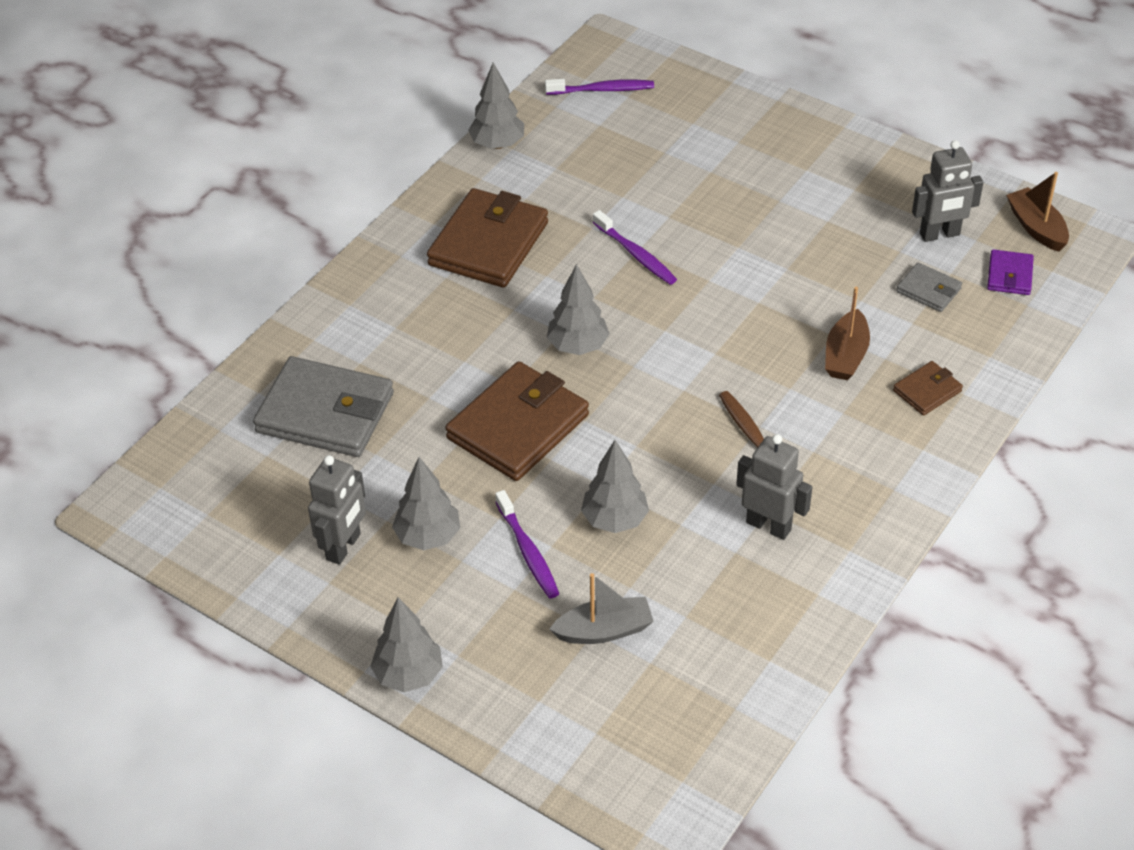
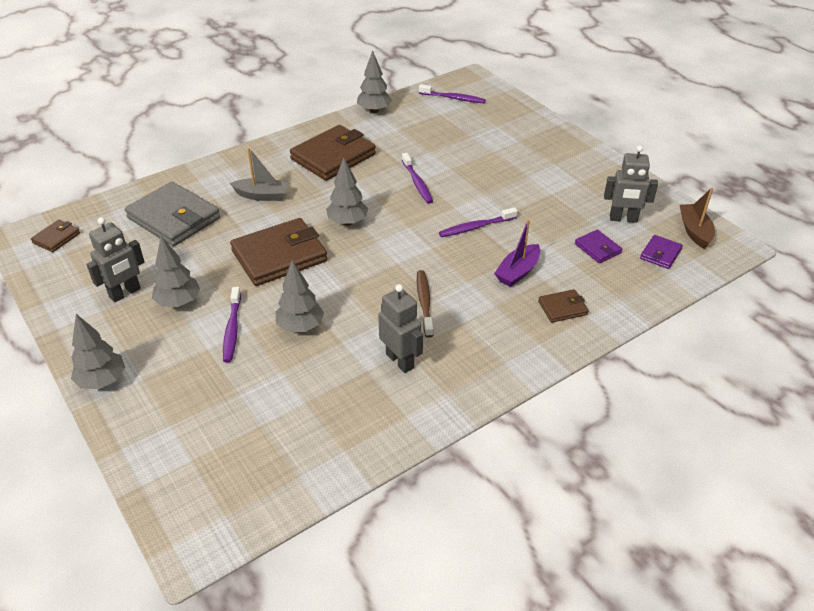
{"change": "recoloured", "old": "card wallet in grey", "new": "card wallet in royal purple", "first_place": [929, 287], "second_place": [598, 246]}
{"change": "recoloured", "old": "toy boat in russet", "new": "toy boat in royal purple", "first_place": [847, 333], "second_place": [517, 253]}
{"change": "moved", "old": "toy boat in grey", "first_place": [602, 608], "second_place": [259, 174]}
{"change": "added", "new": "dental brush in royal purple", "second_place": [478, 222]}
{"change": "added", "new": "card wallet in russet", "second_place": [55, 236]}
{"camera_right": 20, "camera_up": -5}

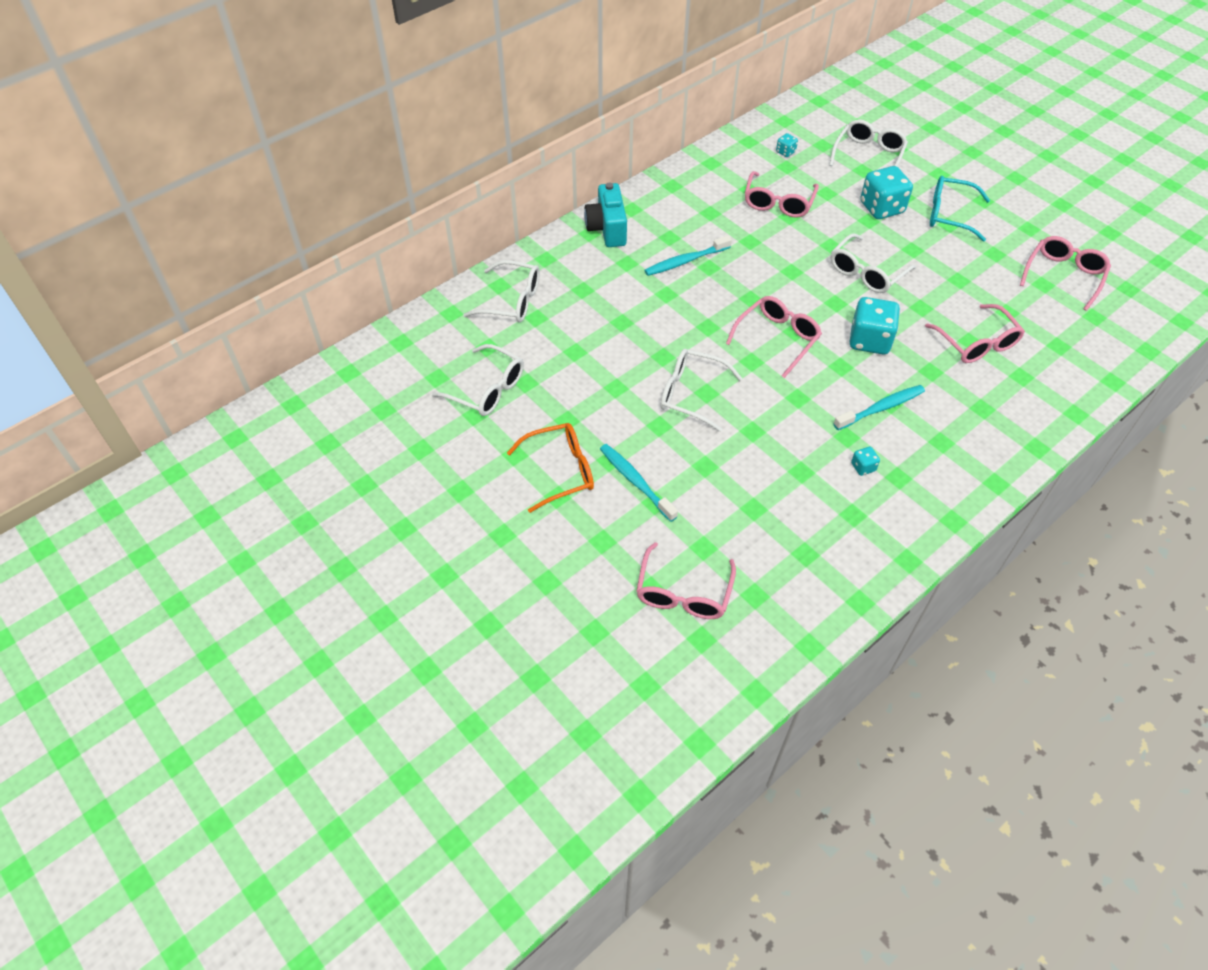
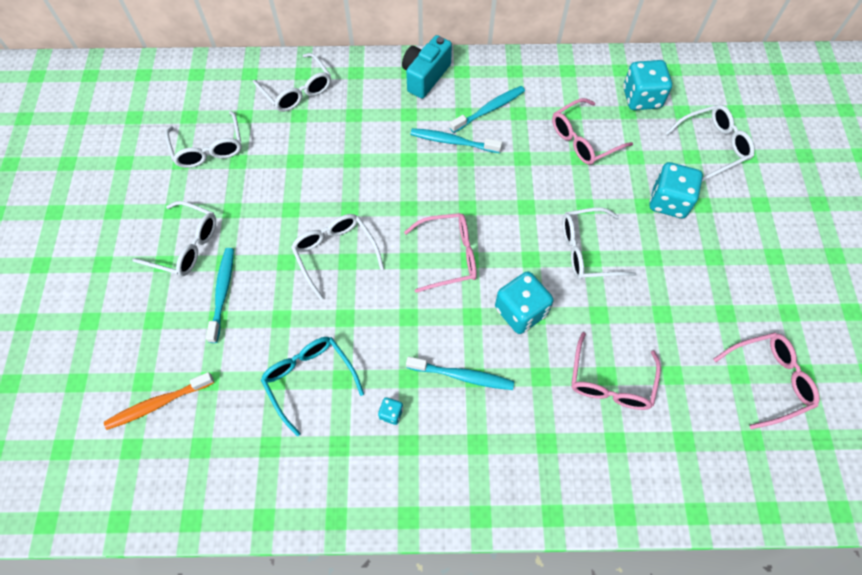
{"change": "resized", "old": "die in aqua", "first_place": [787, 145], "second_place": [647, 85], "factor": 2.19}
{"change": "moved", "old": "glasses in aqua", "first_place": [960, 208], "second_place": [312, 386]}
{"change": "recoloured", "old": "glasses in orange-coloured", "new": "glasses in white", "first_place": [550, 468], "second_place": [174, 238]}
{"change": "replaced", "old": "glasses in rose-pink", "new": "dental brush in orange-coloured", "first_place": [686, 580], "second_place": [159, 401]}
{"change": "added", "new": "dental brush in aqua", "second_place": [487, 109]}
{"camera_right": 40, "camera_up": 10}

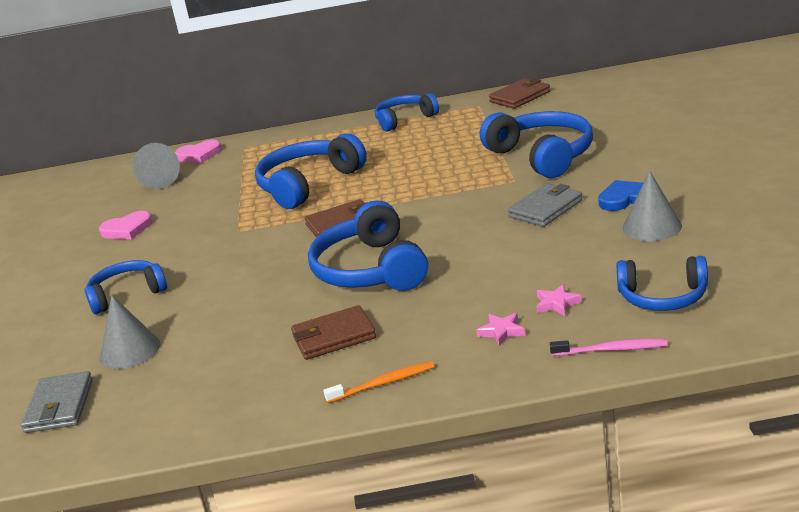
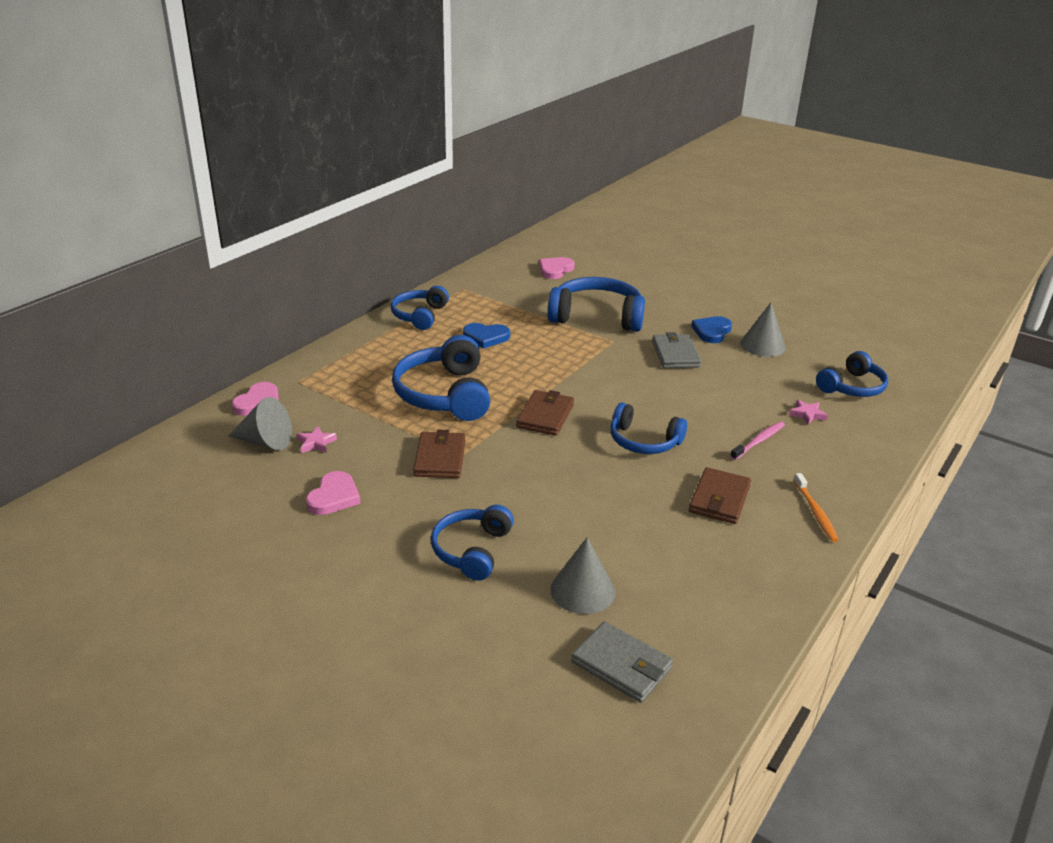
{"change": "moved", "old": "card wallet in russet", "first_place": [519, 93], "second_place": [439, 453]}
{"change": "resized", "old": "over-ear headphones in cobalt", "first_place": [368, 245], "second_place": [648, 428], "factor": 0.63}
{"change": "moved", "old": "star in rose-pink", "first_place": [500, 329], "second_place": [317, 439]}
{"change": "moved", "old": "dental brush in rose-pink", "first_place": [609, 347], "second_place": [757, 440]}
{"change": "turned", "old": "dental brush in orange-coloured", "first_place": [378, 382], "second_place": [816, 507], "degrees": 150}
{"change": "added", "new": "love heart in rose-pink", "second_place": [556, 268]}
{"change": "added", "new": "love heart in cobalt", "second_place": [486, 336]}
{"camera_right": -55, "camera_up": 5}

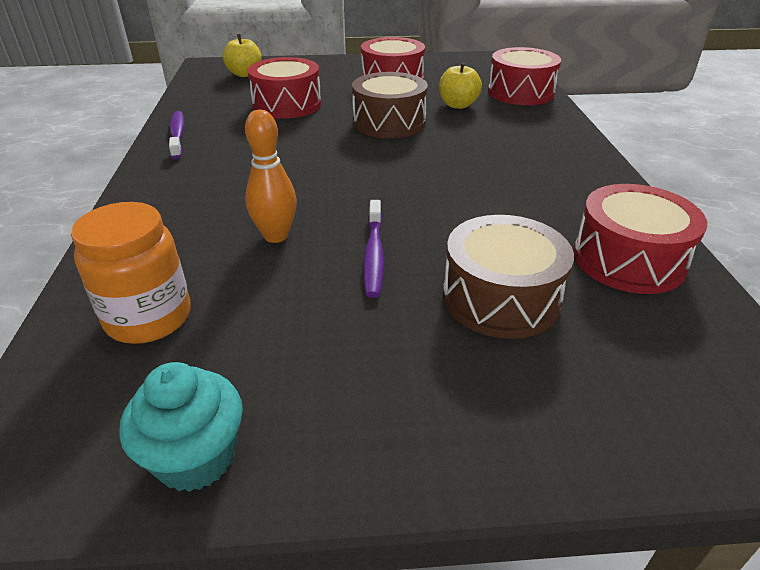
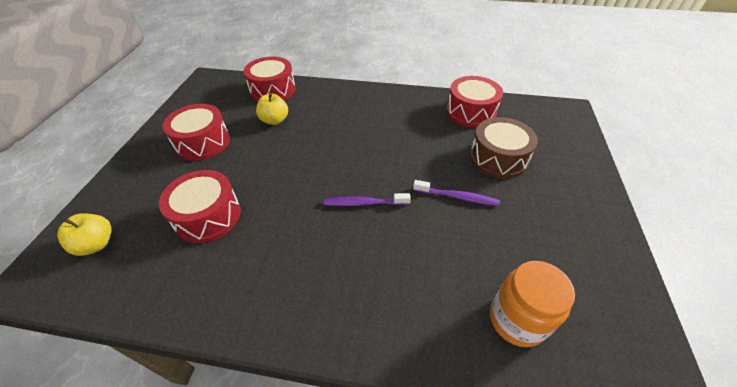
{"change": "removed", "old": "snare drum in russet", "first_place": [390, 105]}
{"change": "removed", "old": "bowling pin in orange-coloured", "first_place": [271, 176]}
{"change": "moved", "old": "dental brush in royal purple", "first_place": [176, 135], "second_place": [367, 199]}
{"change": "removed", "old": "muffin in aqua", "first_place": [181, 427]}
{"camera_right": -75, "camera_up": 10}

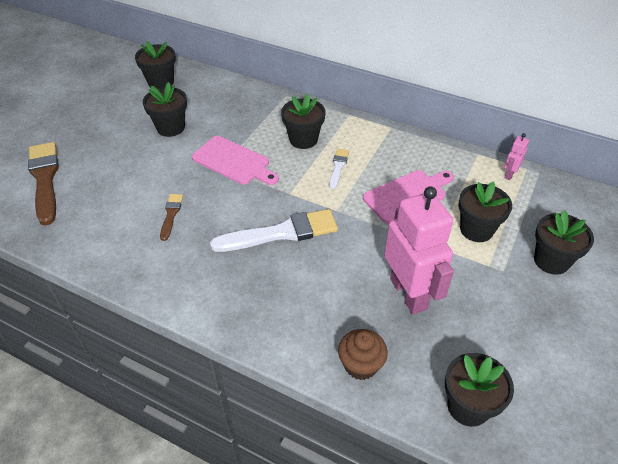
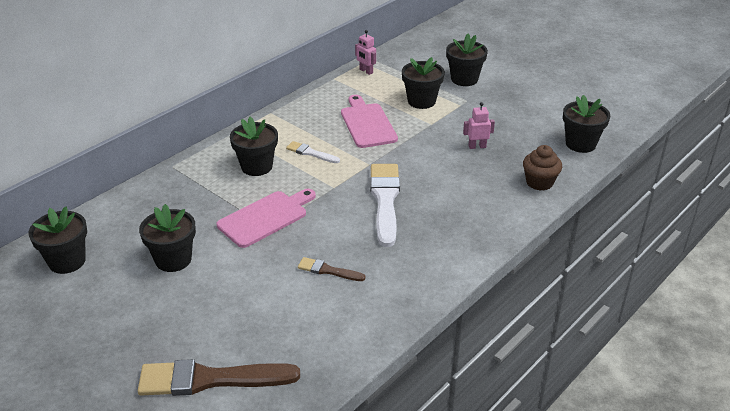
{"change": "resized", "old": "toy robot in rose-pink", "first_place": [419, 250], "second_place": [479, 125], "factor": 0.42}
{"camera_right": -75, "camera_up": -10}

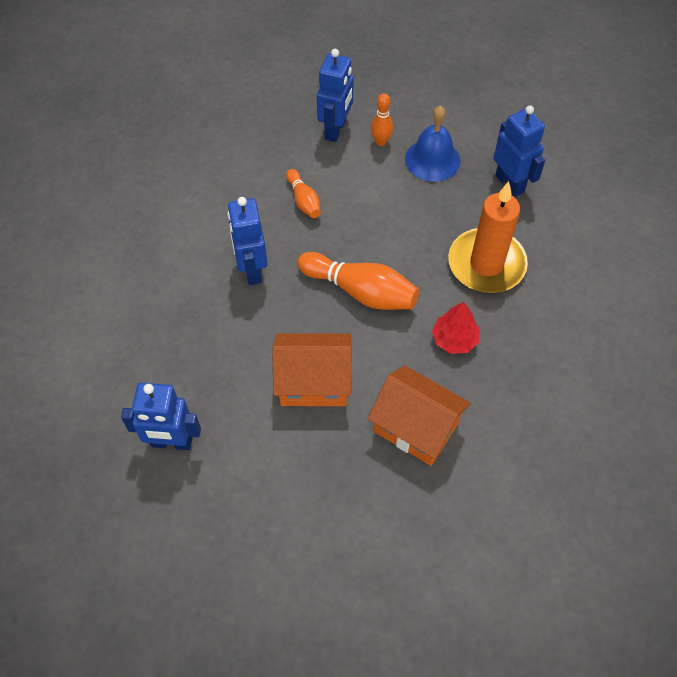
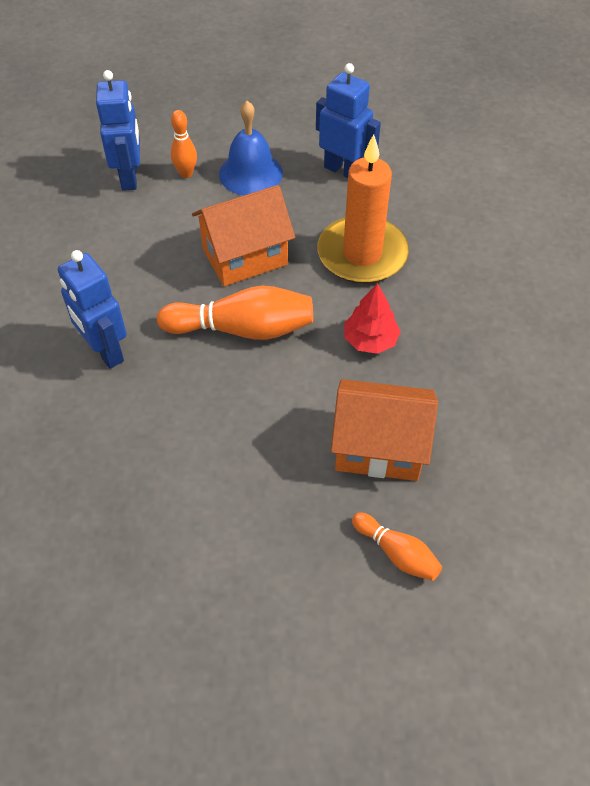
{"change": "moved", "old": "bowling pin in orange-coloured", "first_place": [303, 193], "second_place": [397, 546]}
{"change": "moved", "old": "cottage in orange-coloured", "first_place": [311, 369], "second_place": [243, 235]}
{"change": "removed", "old": "toy robot in cobalt", "first_place": [161, 416]}
{"camera_right": -25, "camera_up": -5}

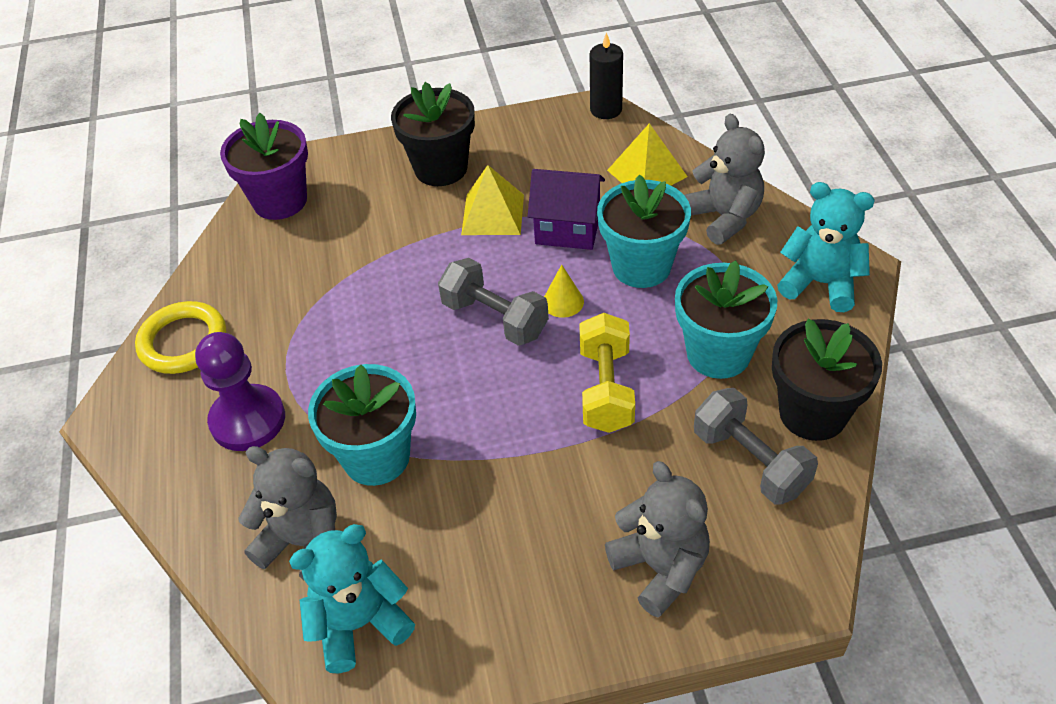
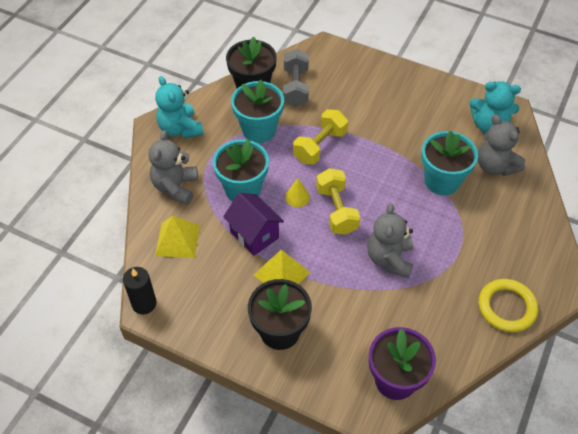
{"change": "recoloured", "old": "free weight in grey", "new": "free weight in golden", "first_place": [493, 302], "second_place": [338, 201]}
{"change": "removed", "old": "game pawn in royal purple", "first_place": [240, 391]}
{"change": "moved", "old": "teddy in grey", "first_place": [657, 539], "second_place": [390, 240]}
{"camera_right": -145, "camera_up": 5}

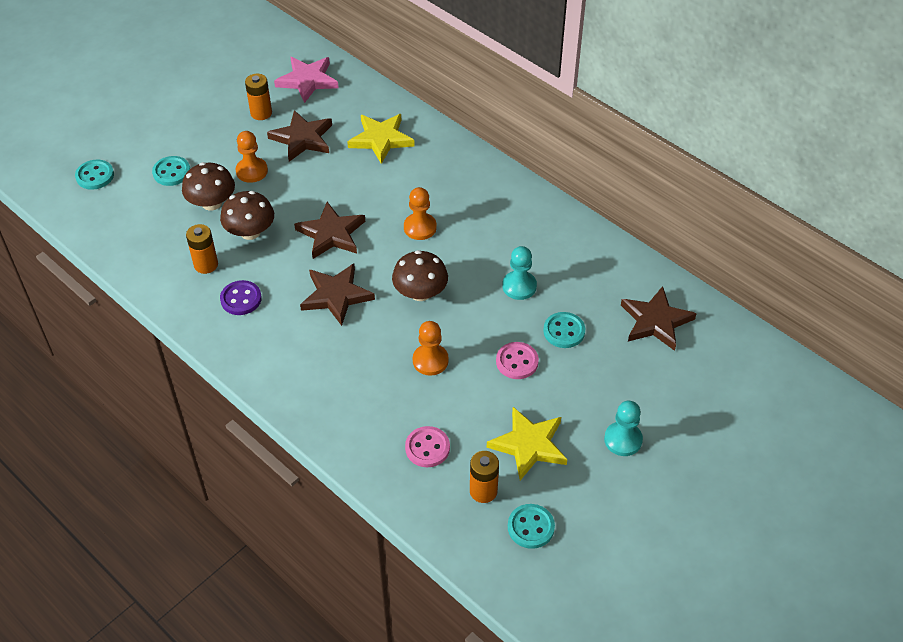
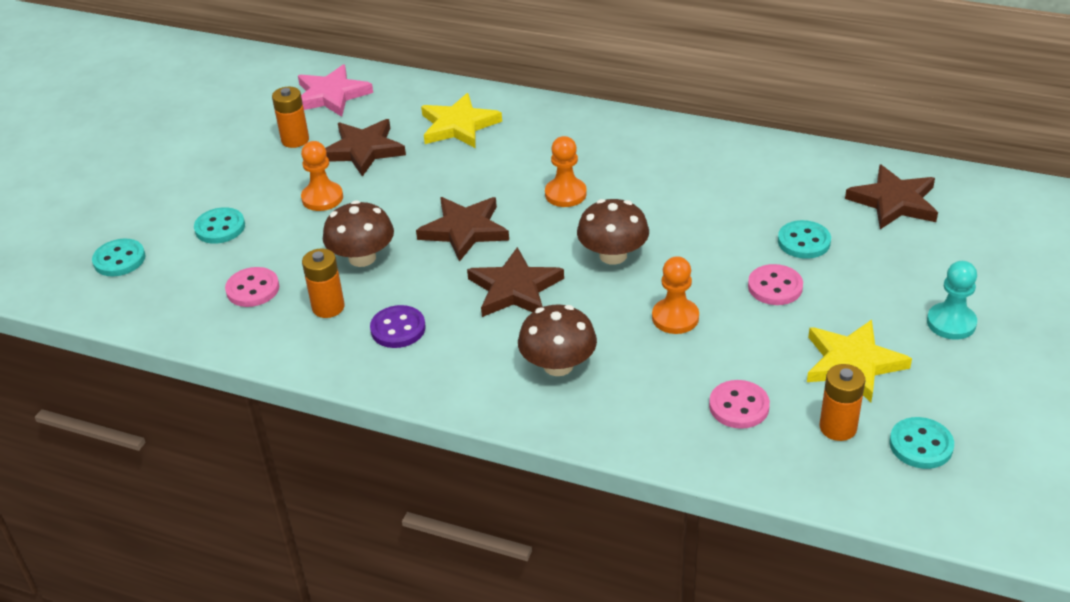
{"change": "moved", "old": "fungus in russet", "first_place": [208, 186], "second_place": [557, 340]}
{"change": "removed", "old": "game pawn in aqua", "first_place": [519, 273]}
{"change": "added", "new": "button in rose-pink", "second_place": [252, 287]}
{"camera_right": -20, "camera_up": -10}

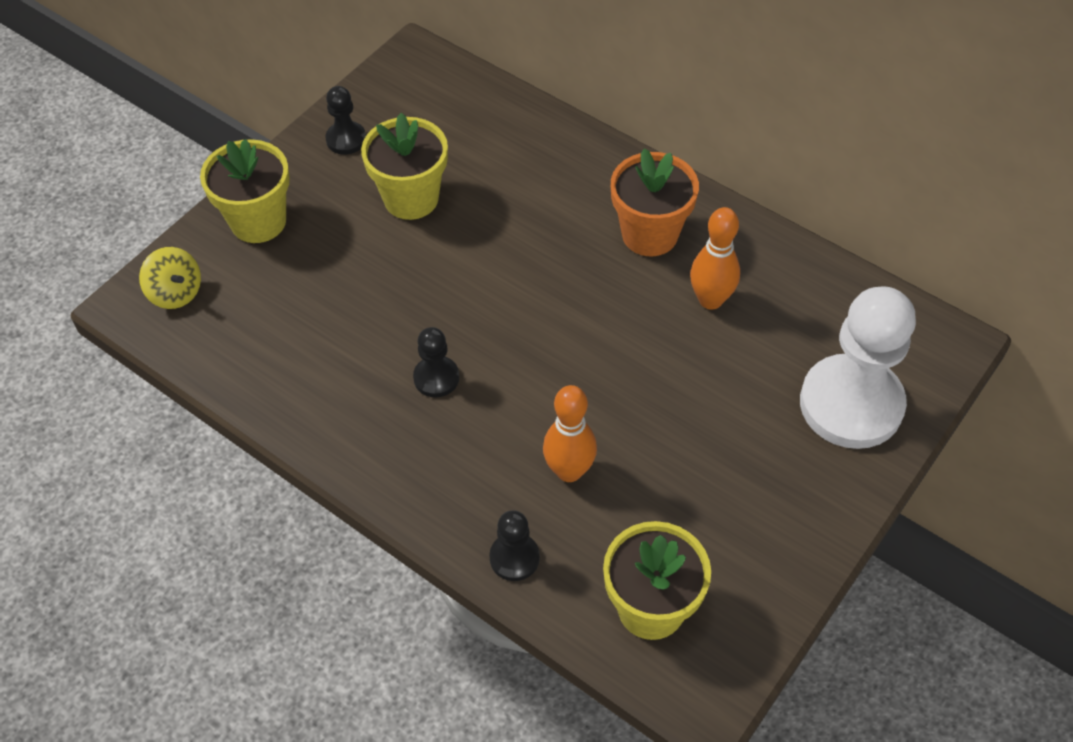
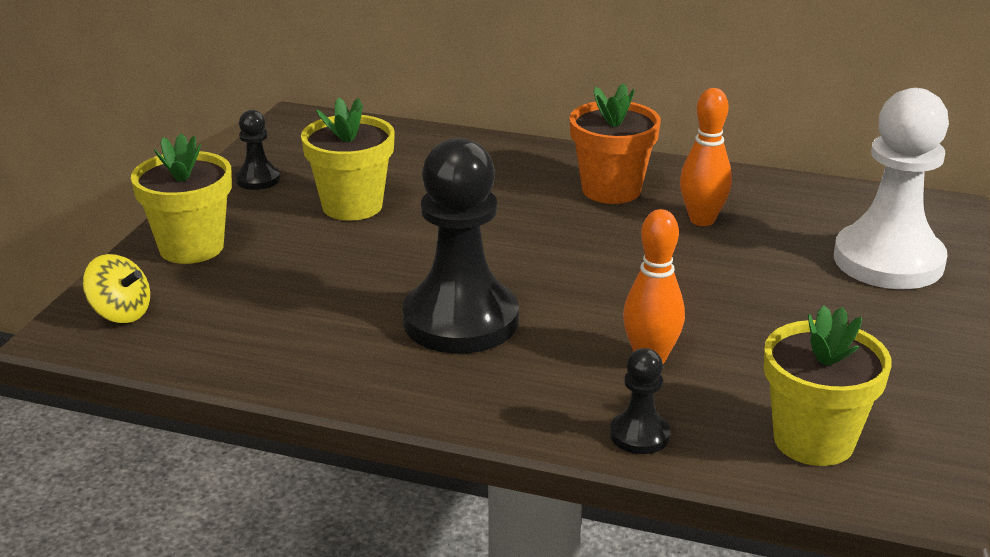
{"change": "resized", "old": "game pawn in black", "first_place": [436, 362], "second_place": [460, 246], "factor": 2.2}
{"camera_right": -20, "camera_up": -25}

